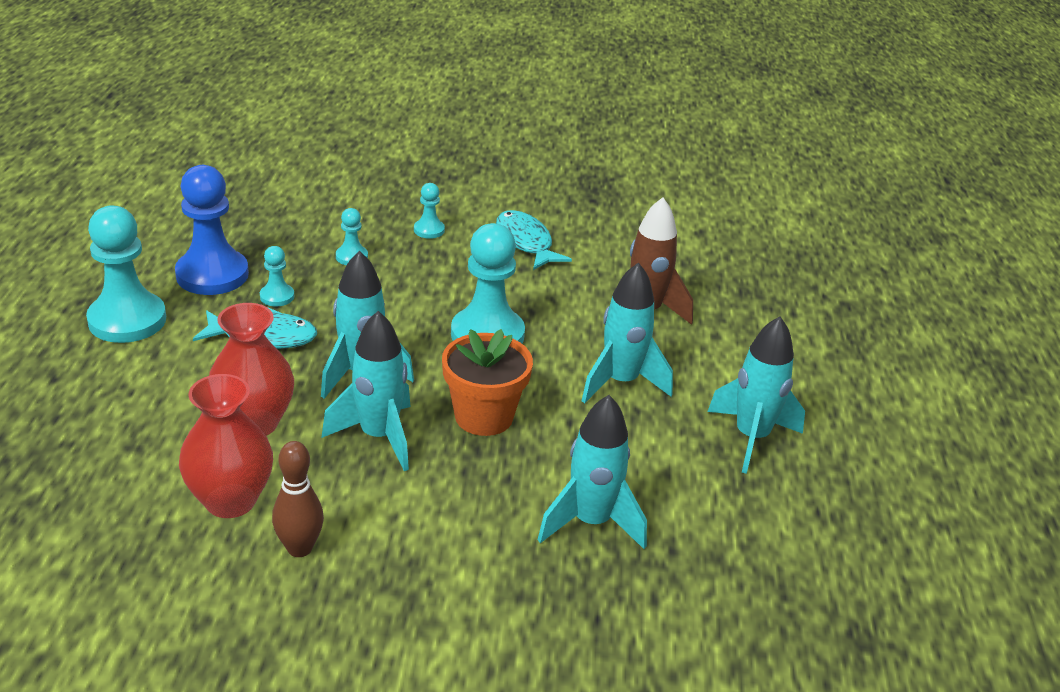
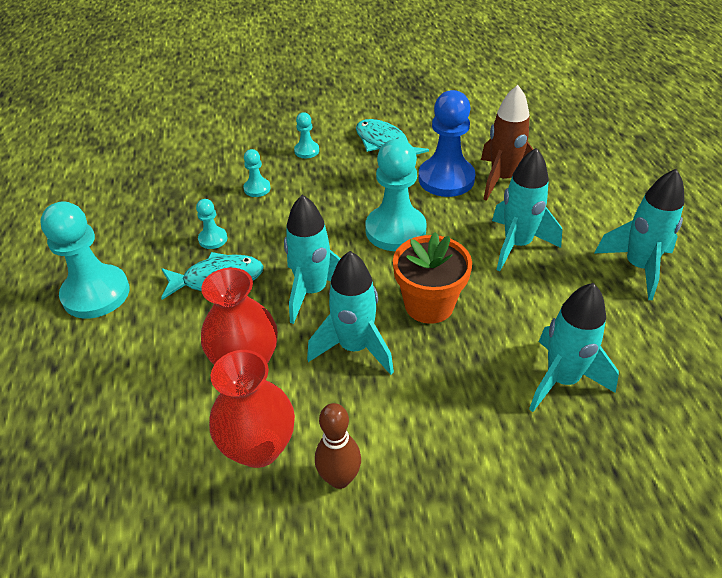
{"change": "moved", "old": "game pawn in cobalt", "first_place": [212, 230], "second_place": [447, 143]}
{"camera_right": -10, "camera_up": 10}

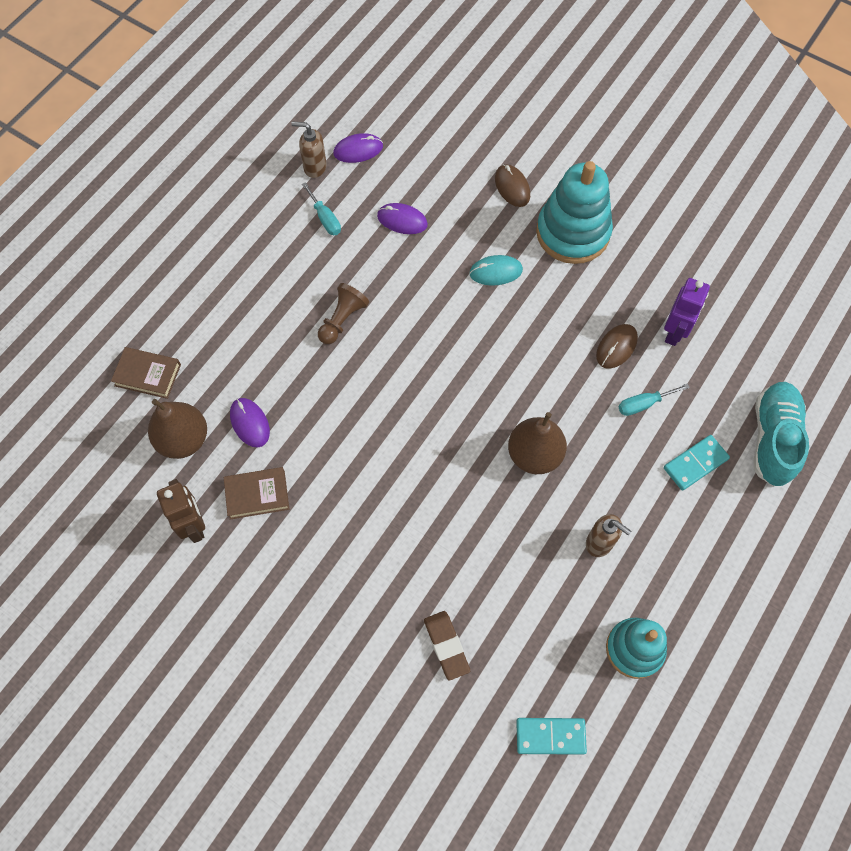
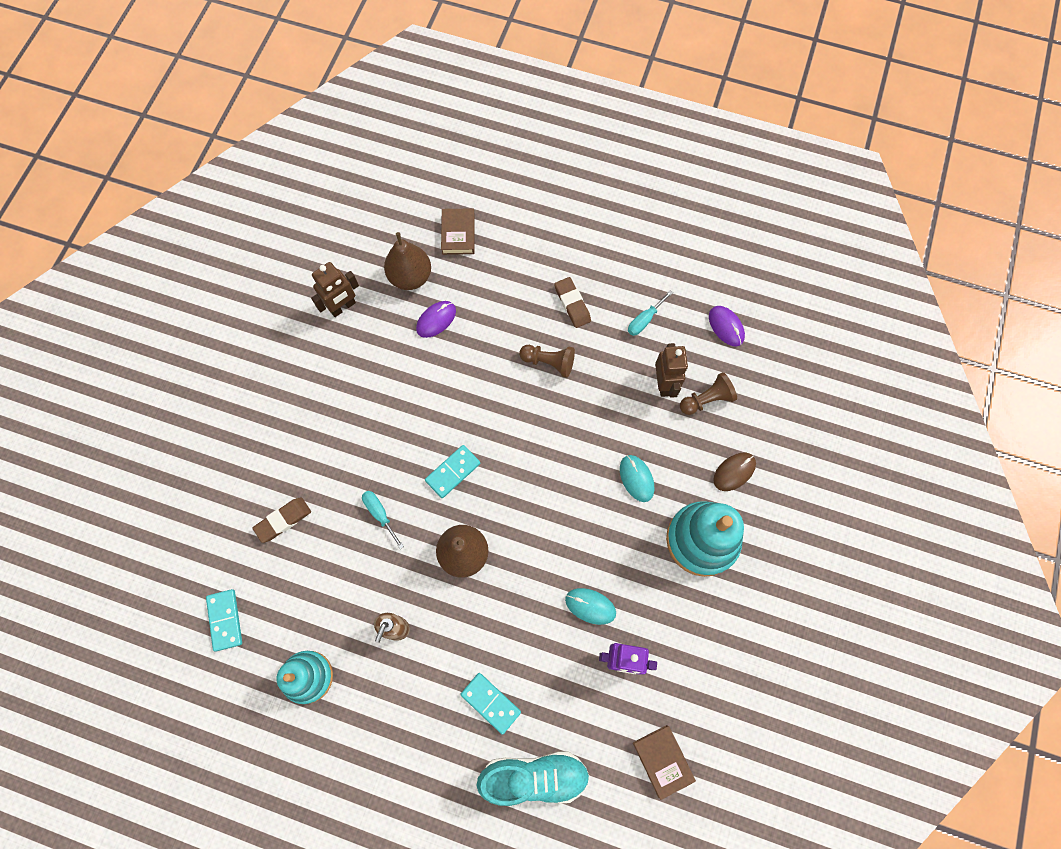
{"change": "removed", "old": "soap pump in russet", "first_place": [308, 149]}
{"change": "replaced", "old": "PC mouse in royal purple", "new": "toy robot in russet", "first_place": [402, 218], "second_place": [671, 370]}
{"change": "recoloured", "old": "PC mouse in russet", "new": "PC mouse in aqua", "first_place": [617, 346], "second_place": [590, 606]}
{"change": "moved", "old": "hand screwdriver in aqua", "first_place": [654, 399], "second_place": [383, 520]}
{"change": "moved", "old": "book in russet", "first_place": [256, 493], "second_place": [664, 762]}
{"change": "added", "new": "eraser in russet", "second_place": [572, 302]}
{"change": "added", "new": "game pawn in russet", "second_place": [708, 393]}
{"change": "added", "new": "domino in aqua", "second_place": [452, 471]}
{"camera_right": 75, "camera_up": 5}

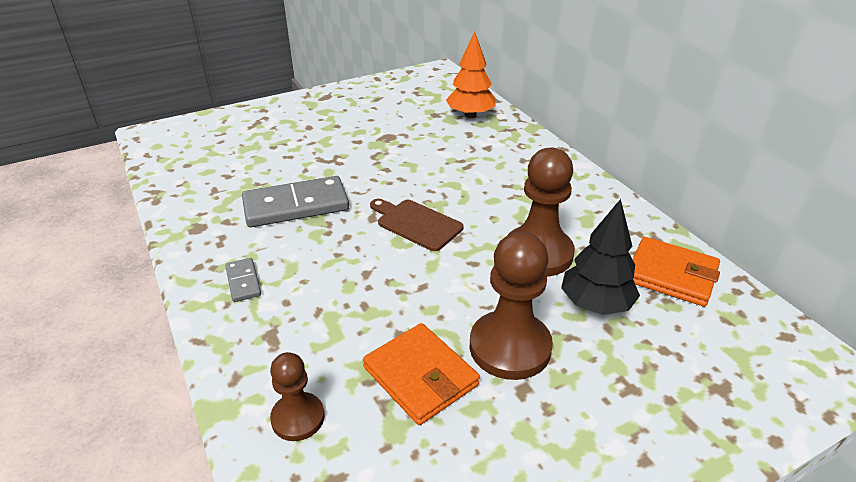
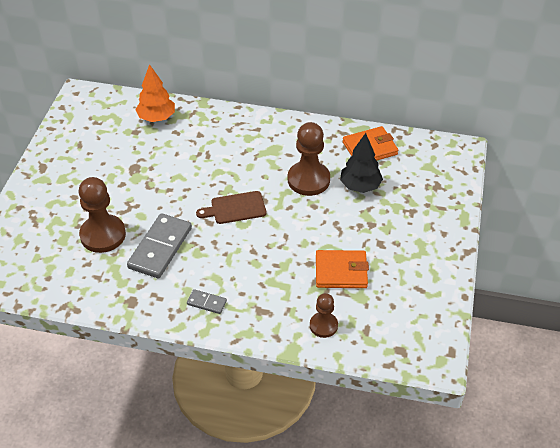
{"change": "moved", "old": "game pawn in russet", "first_place": [511, 306], "second_place": [102, 215]}
{"camera_right": -50, "camera_up": 10}

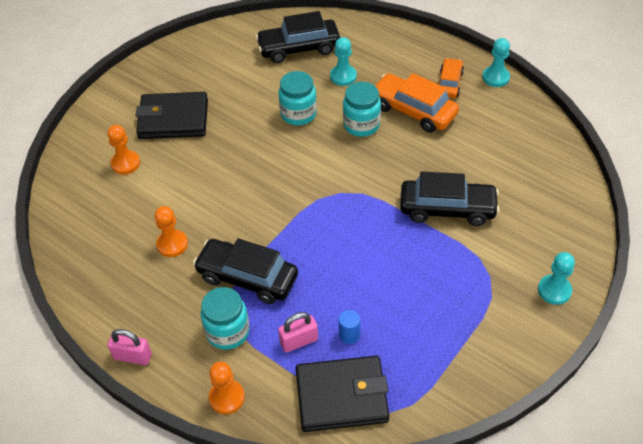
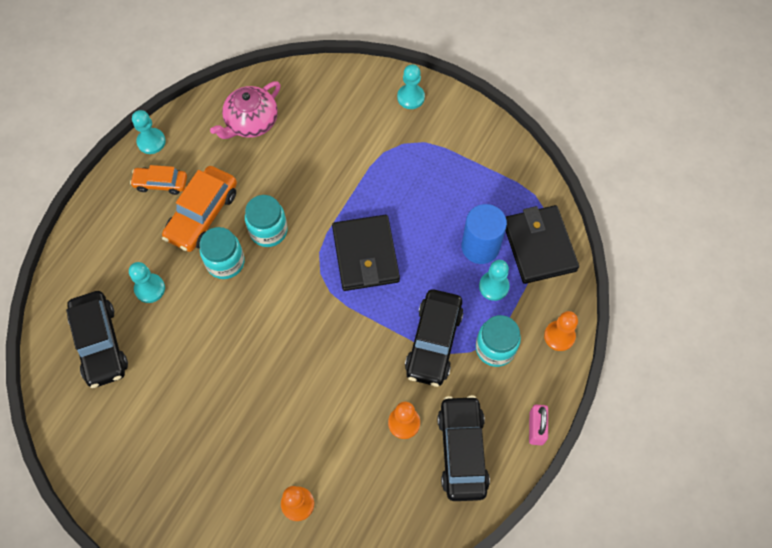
{"change": "moved", "old": "jar in aqua", "first_place": [298, 98], "second_place": [266, 221]}
{"change": "moved", "old": "card wallet in black", "first_place": [171, 115], "second_place": [366, 253]}
{"change": "moved", "old": "automobile in black", "first_place": [450, 198], "second_place": [463, 448]}
{"change": "resized", "old": "cylinder shape in cobalt", "first_place": [349, 327], "second_place": [484, 234], "factor": 2.1}
{"change": "replaced", "old": "padlock in rose-pink", "new": "game pawn in aqua", "first_place": [298, 332], "second_place": [494, 280]}
{"change": "added", "new": "china teapot in rose-pink", "second_place": [245, 110]}
{"camera_right": -100, "camera_up": 15}

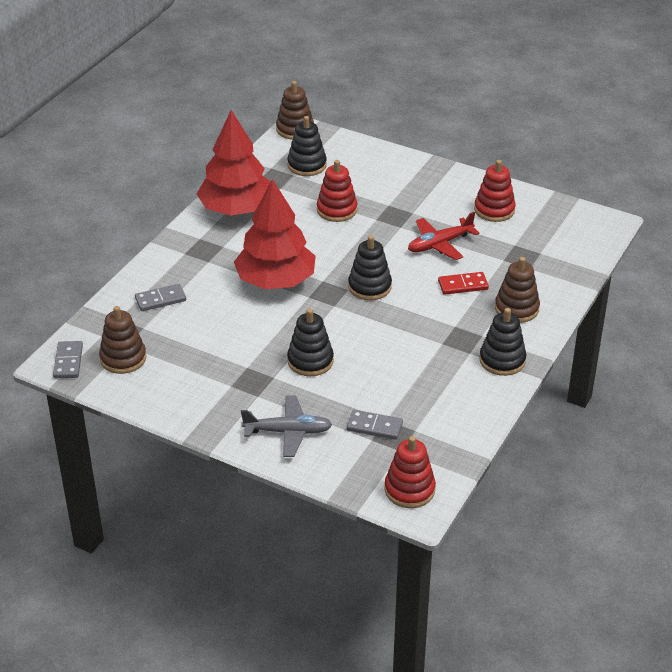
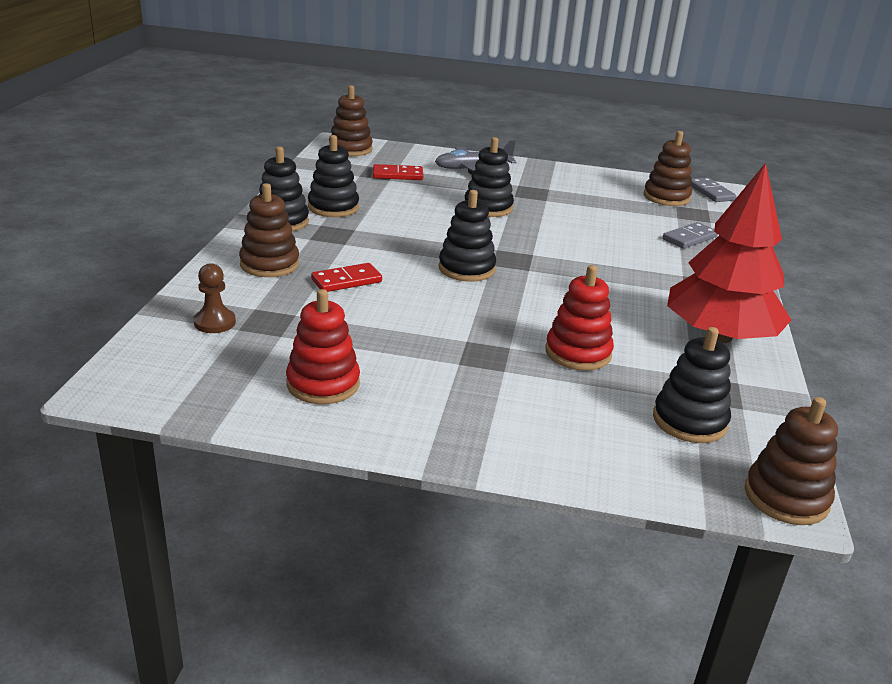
{"change": "removed", "old": "fir tree in red", "first_place": [275, 234]}
{"change": "removed", "old": "toy plane in red", "first_place": [444, 236]}
{"change": "recoloured", "old": "domino in grey", "new": "domino in red", "first_place": [375, 425], "second_place": [398, 172]}
{"change": "recoloured", "old": "stacking rings in red", "new": "stacking rings in russet", "first_place": [410, 472], "second_place": [351, 120]}
{"change": "added", "new": "stacking rings in black", "second_place": [333, 176]}
{"change": "added", "new": "game pawn in russet", "second_place": [214, 298]}
{"camera_right": 160, "camera_up": -10}

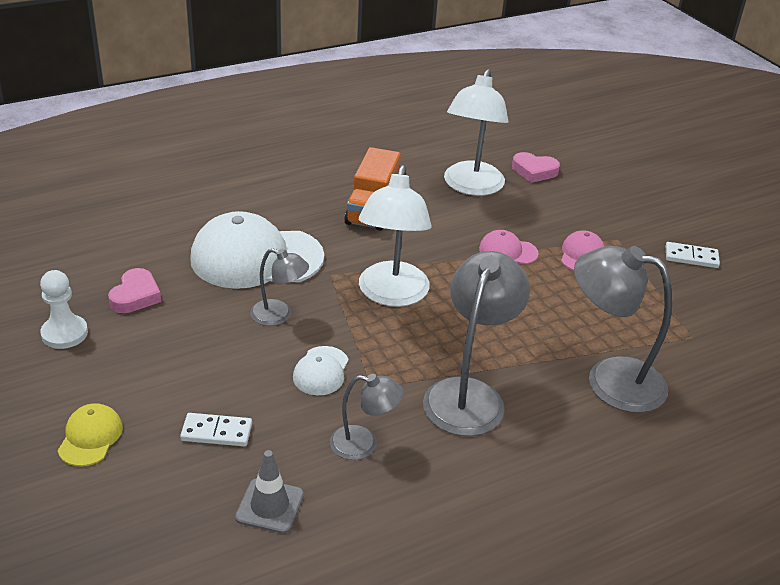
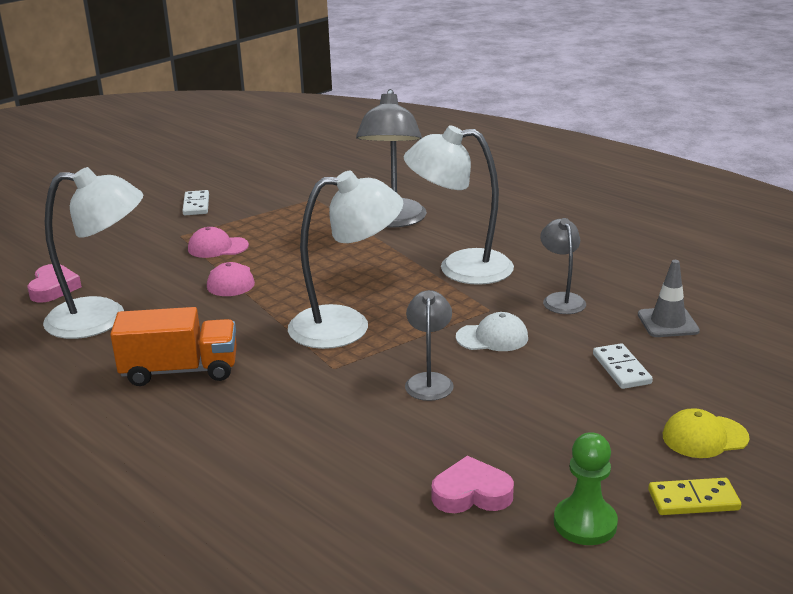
{"change": "removed", "old": "peaked cap in white", "first_place": [257, 250]}
{"change": "recoloured", "old": "desk lamp in grey", "new": "desk lamp in white", "first_place": [476, 343], "second_place": [459, 205]}
{"change": "recoloured", "old": "game pawn in white", "new": "game pawn in emerald", "first_place": [64, 309], "second_place": [586, 488]}
{"change": "added", "new": "domino in golden", "second_place": [694, 496]}
{"camera_right": -105, "camera_up": -10}

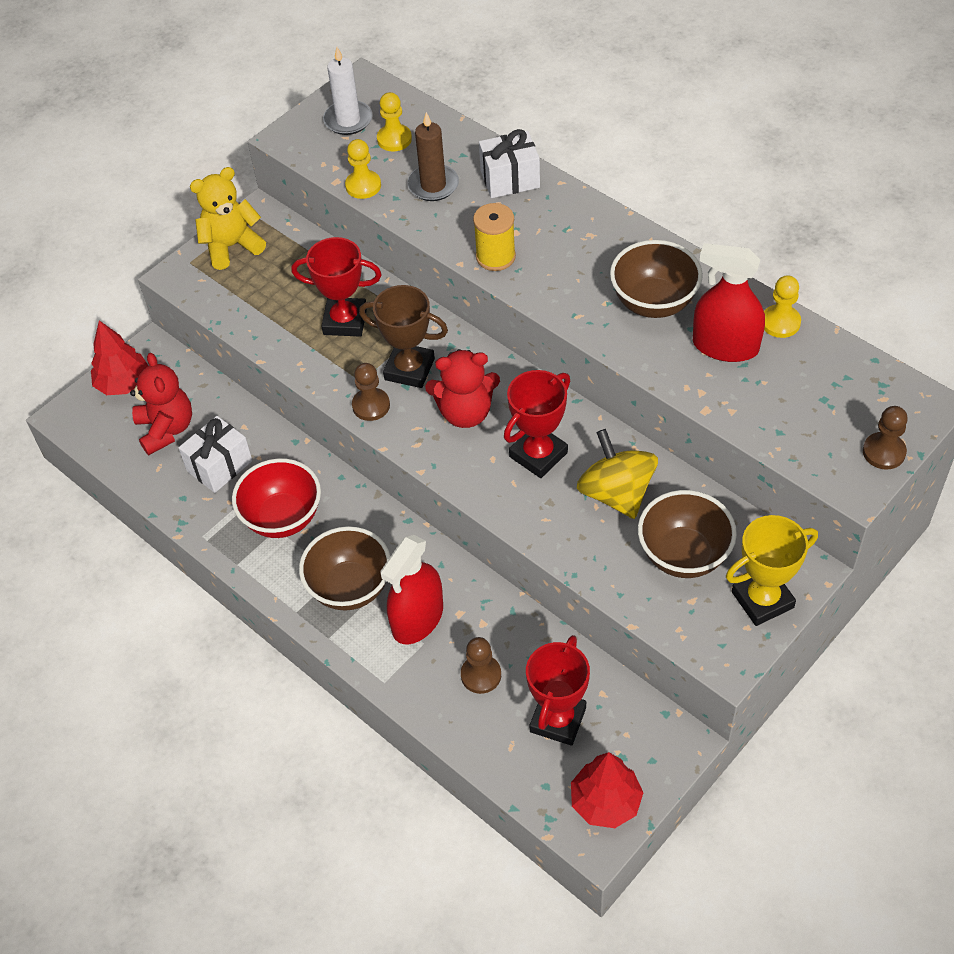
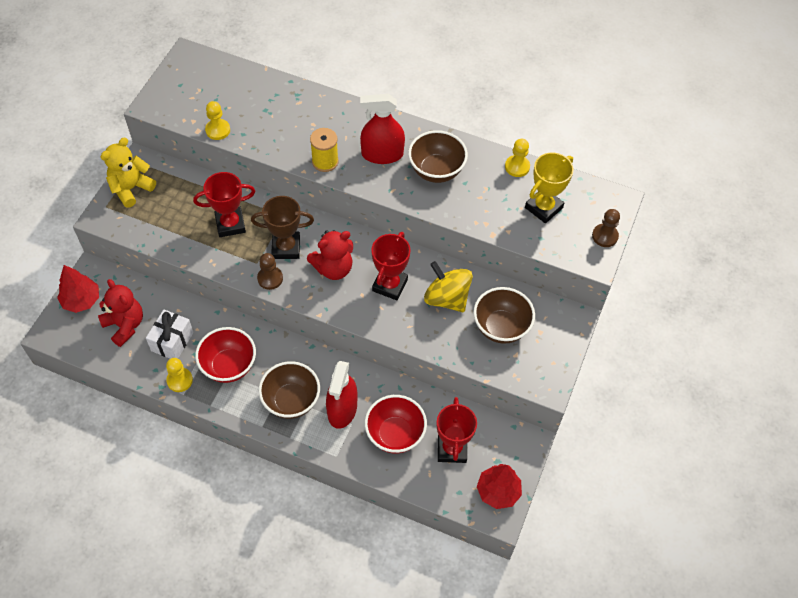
{"change": "removed", "old": "candle in white", "first_place": [348, 91]}
{"change": "moved", "old": "game pawn in golden", "first_place": [394, 122], "second_place": [179, 375]}
{"change": "removed", "old": "candle in russet", "first_place": [433, 156]}
{"change": "removed", "old": "present in white", "first_place": [509, 163]}
{"change": "moved", "old": "spray bottle in red", "first_place": [729, 302], "second_place": [382, 129]}
{"change": "moved", "old": "trophy in golden", "first_place": [772, 570], "second_place": [549, 188]}
{"change": "replaced", "old": "game pawn in russet", "new": "bowl in red", "first_place": [481, 665], "second_place": [396, 424]}
{"camera_right": -25, "camera_up": 5}

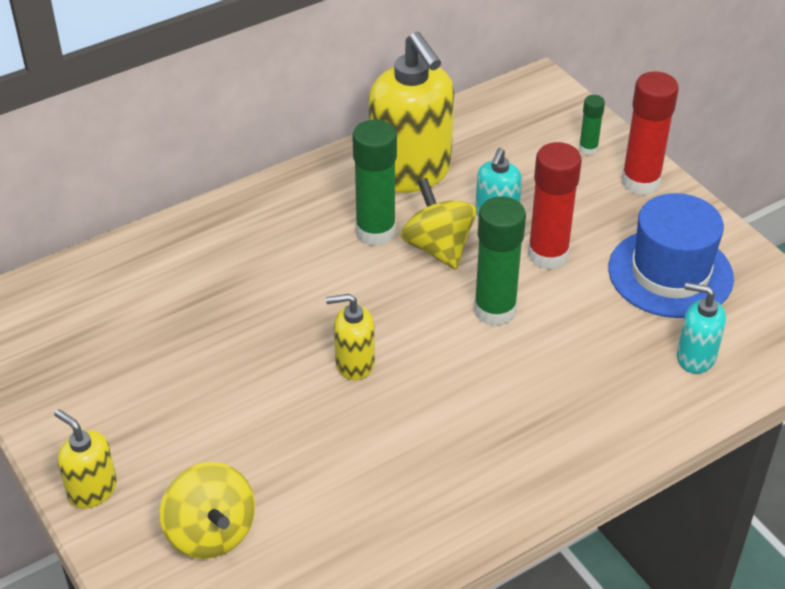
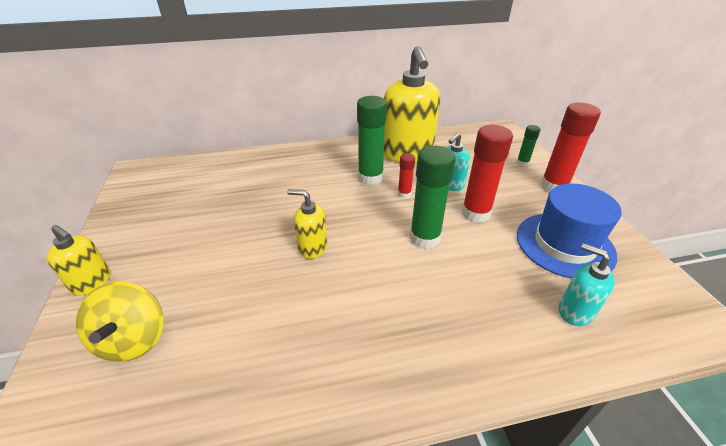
{"change": "replaced", "old": "spinning top in golden", "new": "glue stick in red", "first_place": [438, 224], "second_place": [406, 175]}
{"change": "turned", "old": "soap pump in golden", "first_place": [85, 459], "second_place": [78, 260], "degrees": 150}
{"camera_right": 20, "camera_up": -5}

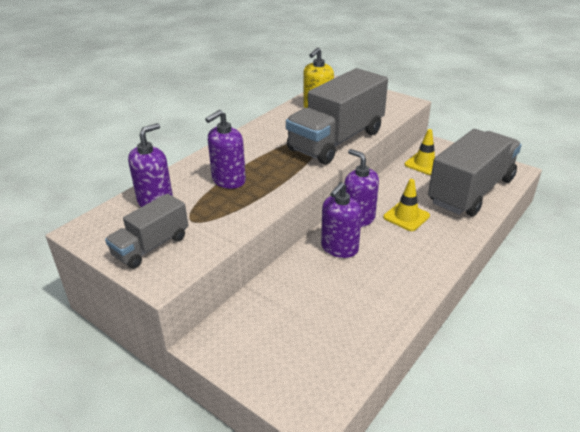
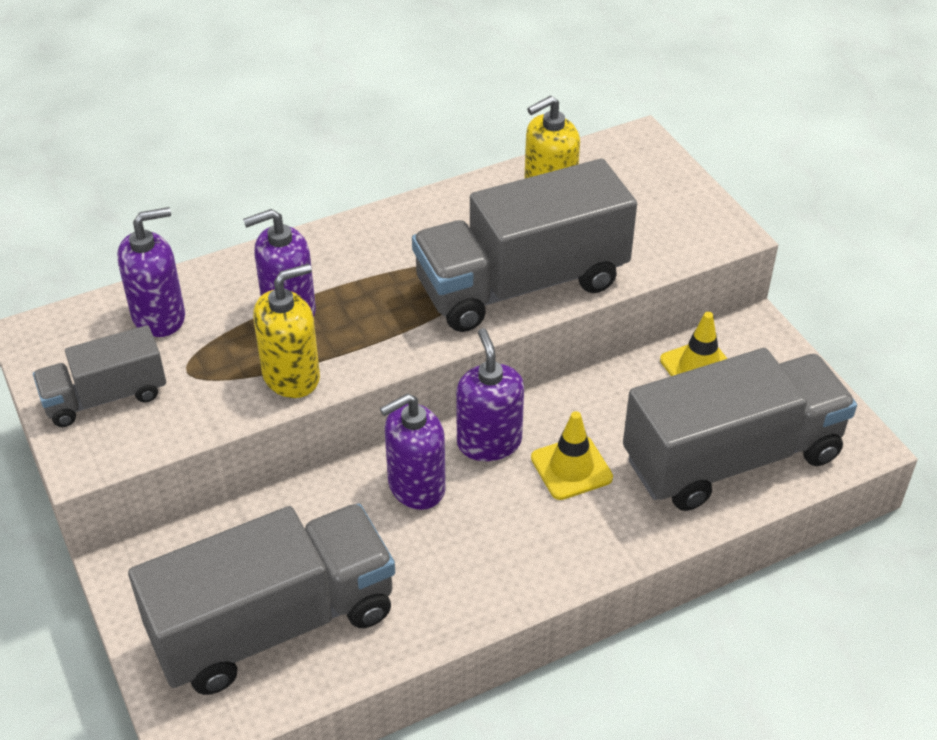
{"change": "added", "new": "soap pump in golden", "second_place": [286, 331]}
{"change": "added", "new": "lorry in grey", "second_place": [261, 599]}
{"camera_right": 25, "camera_up": 10}

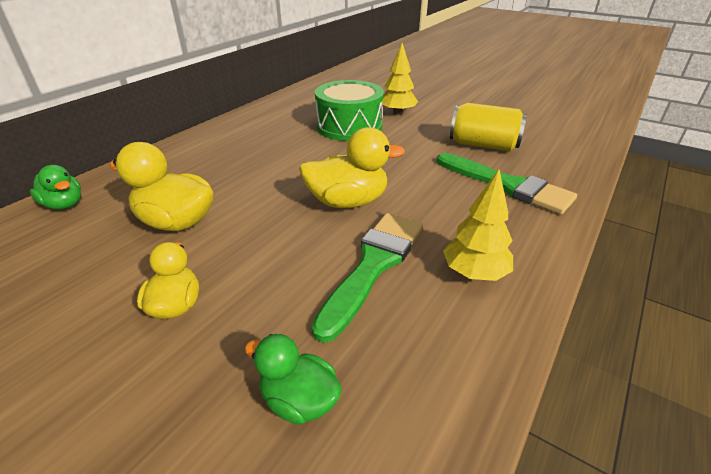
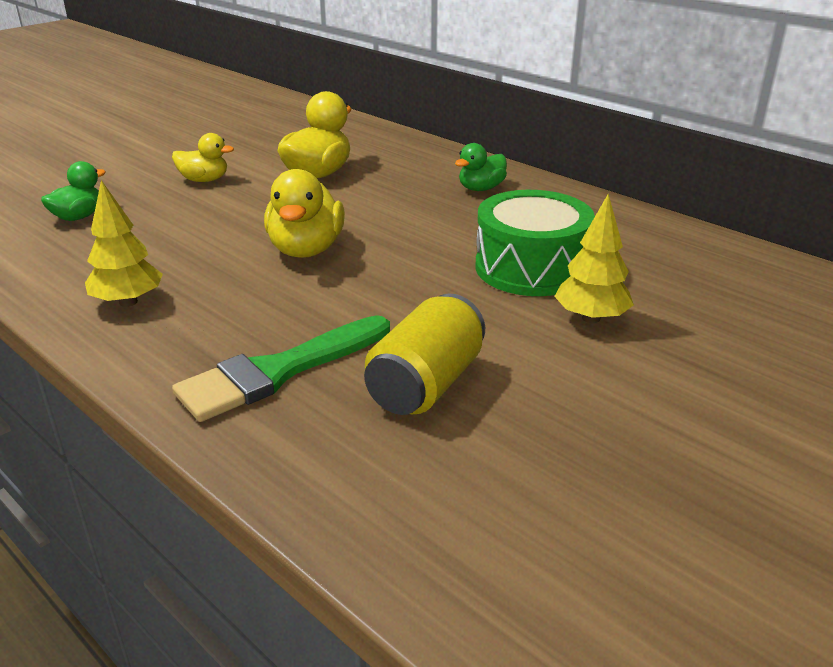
{"change": "moved", "old": "rubber duck in emerald", "first_place": [55, 187], "second_place": [481, 167]}
{"change": "removed", "old": "paintbrush in emerald", "first_place": [367, 278]}
{"camera_right": 100, "camera_up": -5}

